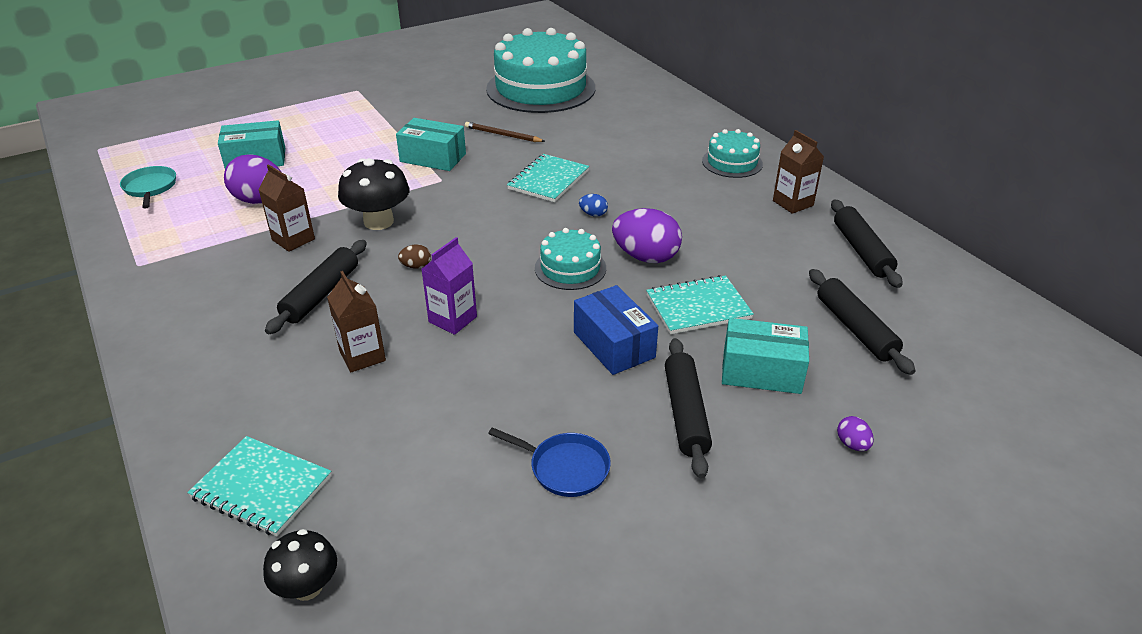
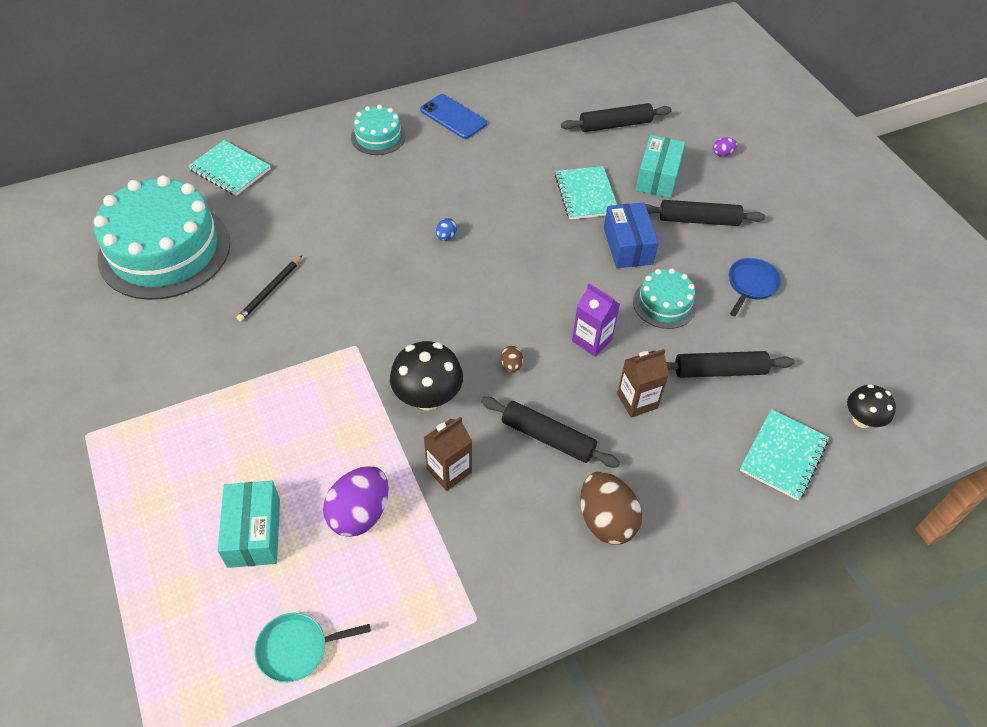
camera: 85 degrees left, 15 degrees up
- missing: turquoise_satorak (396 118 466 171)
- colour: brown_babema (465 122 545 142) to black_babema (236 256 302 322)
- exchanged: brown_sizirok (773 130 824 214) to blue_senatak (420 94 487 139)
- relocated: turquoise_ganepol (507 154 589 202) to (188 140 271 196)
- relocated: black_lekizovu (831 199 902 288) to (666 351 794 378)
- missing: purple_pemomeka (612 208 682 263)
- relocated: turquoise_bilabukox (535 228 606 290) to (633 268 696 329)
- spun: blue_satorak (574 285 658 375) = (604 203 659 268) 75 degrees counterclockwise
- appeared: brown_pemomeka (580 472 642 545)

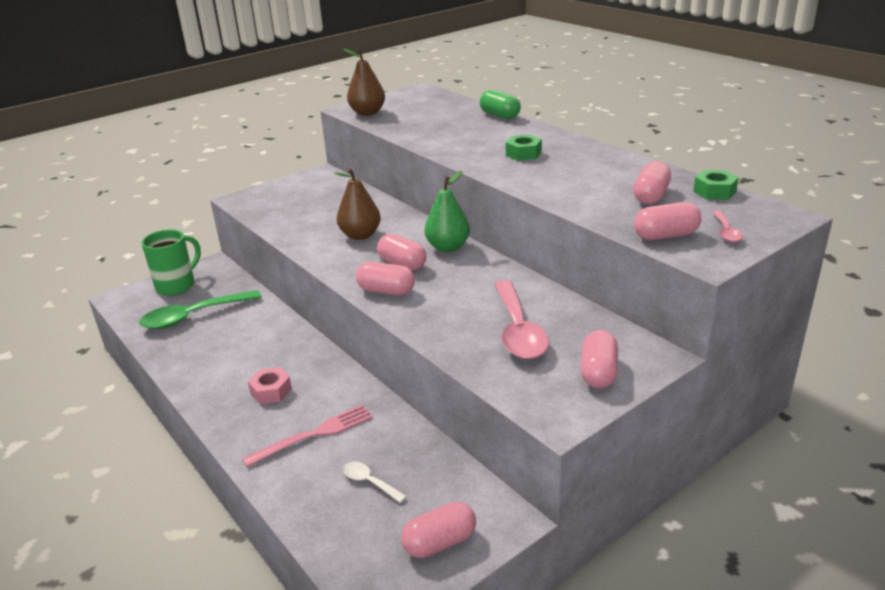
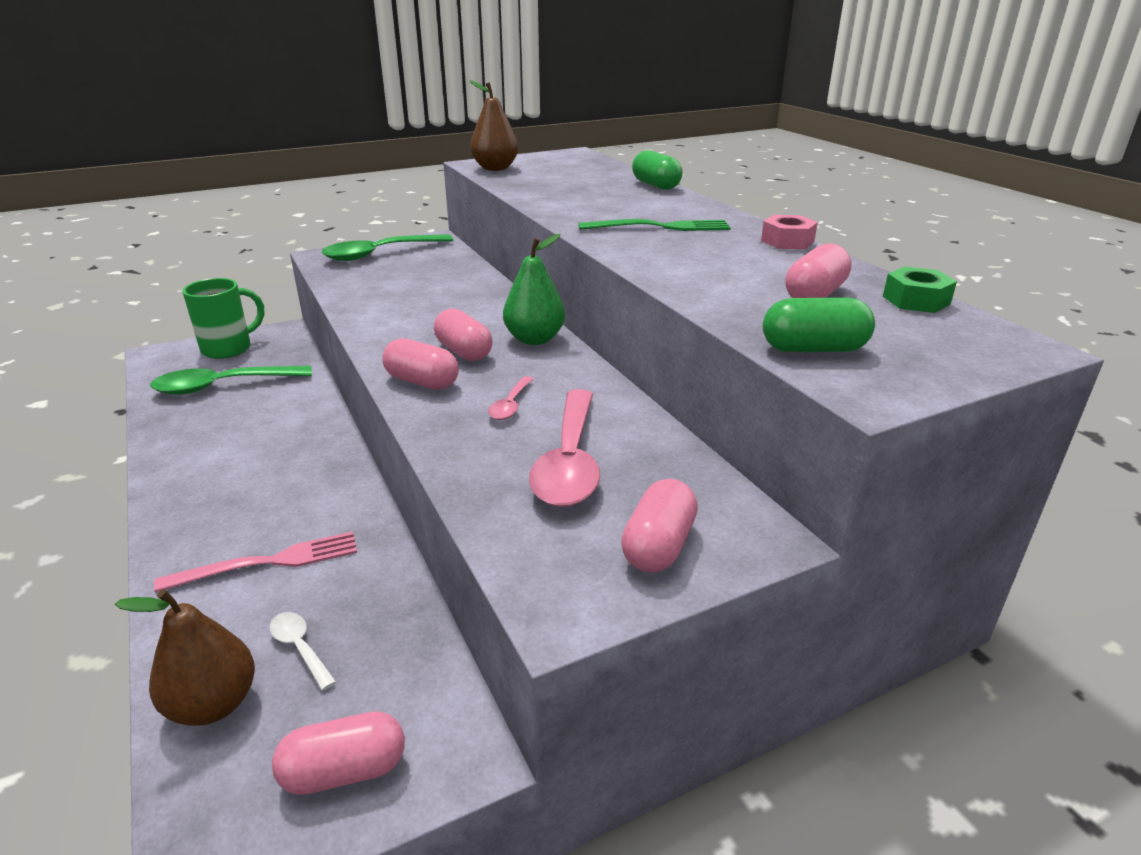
camera: 10 degrees right, 0 degrees up
- exchanged: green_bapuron (506 135 542 161) to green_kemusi (578 219 731 231)
- relocated: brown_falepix (334 168 381 240) to (115 589 255 726)
- colour: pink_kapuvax (634 202 702 240) to green_kapuvax (763 298 875 352)
- relocated: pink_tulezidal (713 210 743 242) to (488 376 533 420)
- relocated: pink_bapuron (248 367 292 404) to (761 215 818 249)
- appeared: green_tulezidal (322 234 453 261)

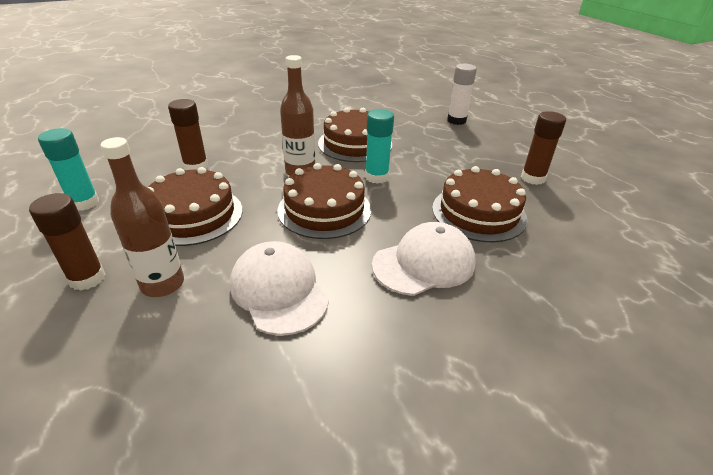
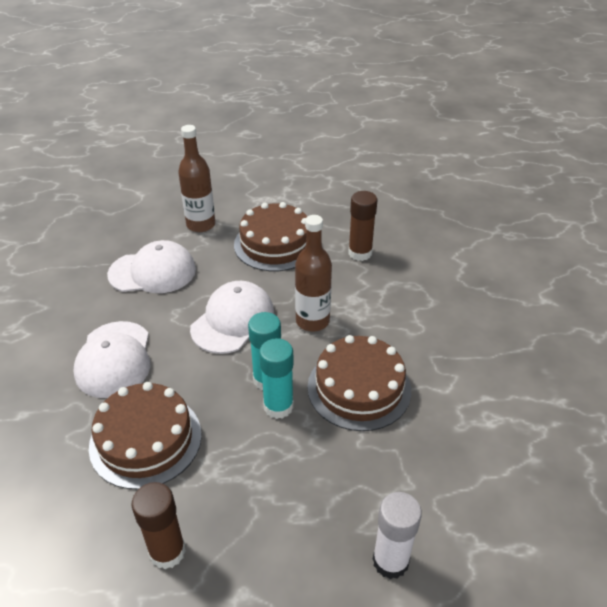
camera: 115 degrees right, 5 degrees up
- relocated: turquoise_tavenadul (38 128 99 211) to (259 338 294 419)
- exchanged: brown_bilabukox (277 163 371 239) to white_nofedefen (190 281 274 354)
- missing: brown_tavenadul (29 193 105 291)

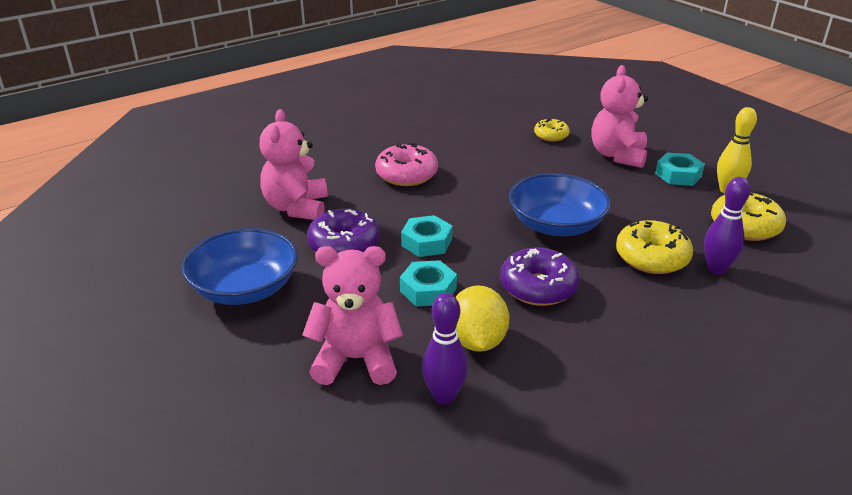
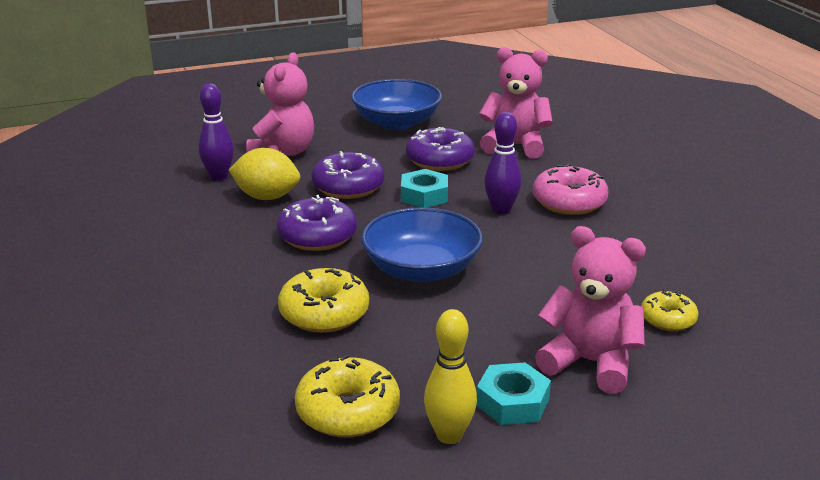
camera: 105 degrees right, 5 degrees down
- relocated: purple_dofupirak (704 177 750 275) to (484 112 522 215)
- exchanged: turquoise_bapuron (400 260 457 306) to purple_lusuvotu (312 151 384 199)

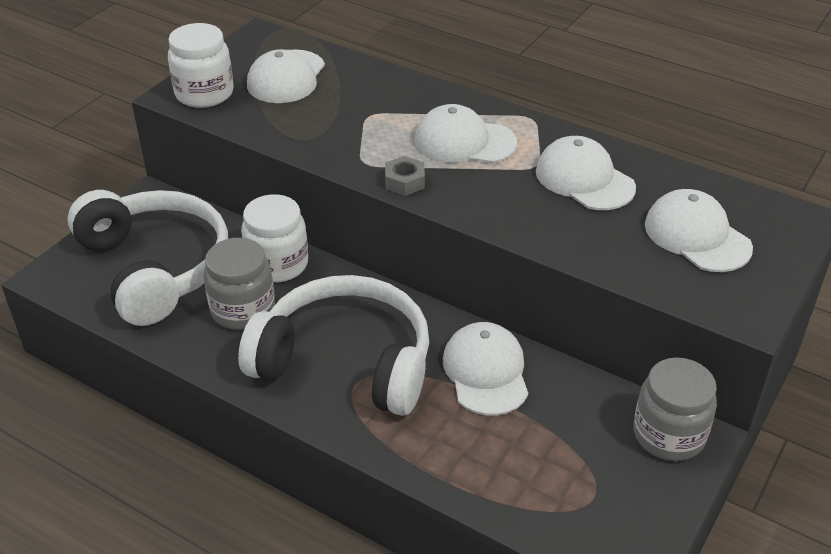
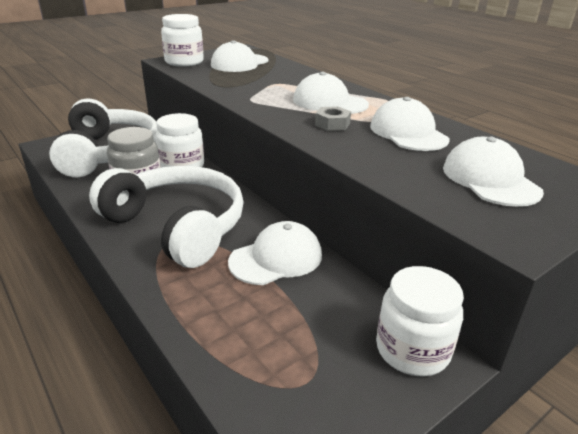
camera: 20 degrees right, 10 degrees down
- relocated: grey_bapuron (385 156 425 196) to (315 106 351 131)
- spun: white_nofedefen (443 322 528 416) = (228 221 322 285) 45 degrees clockwise
- colour: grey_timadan (634 357 717 461) to white_timadan (376 266 464 377)

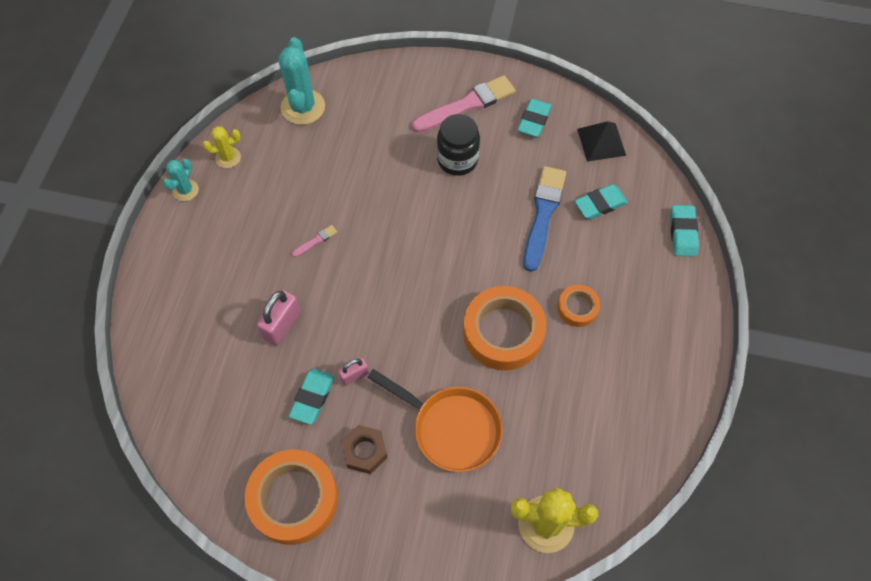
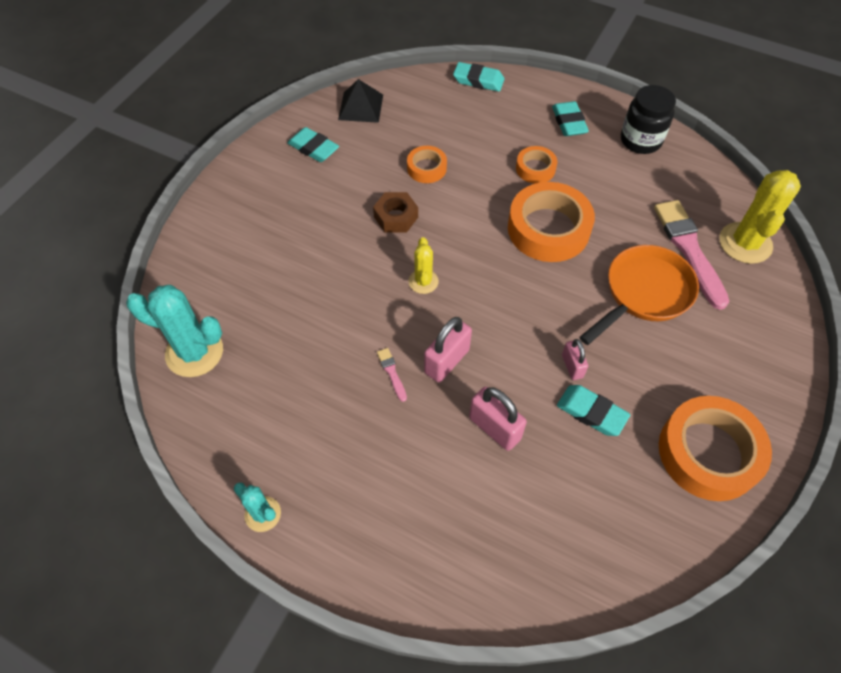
camera: 75 degrees left, 5 degrees down
- relocated: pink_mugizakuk (412 75 515 133) to (654 200 729 310)
- relocated: black_timadan (437 114 480 176) to (621 85 676 154)
- relocated: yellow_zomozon (203 126 241 168) to (408 237 439 294)
- exchanged: blue_mugizakuk (523 166 566 272) to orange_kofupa (407 146 447 183)
- relocated: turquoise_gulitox (574 184 628 219) to (552 101 589 136)
- relocated: brown_bapuron (341 425 388 474) to (373 192 418 233)
- appeared: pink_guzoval (424 317 472 382)

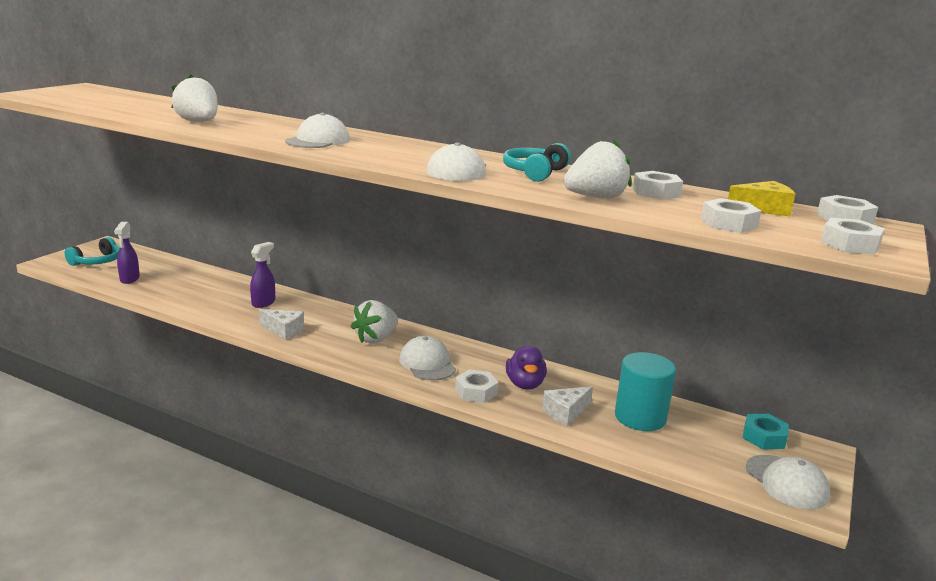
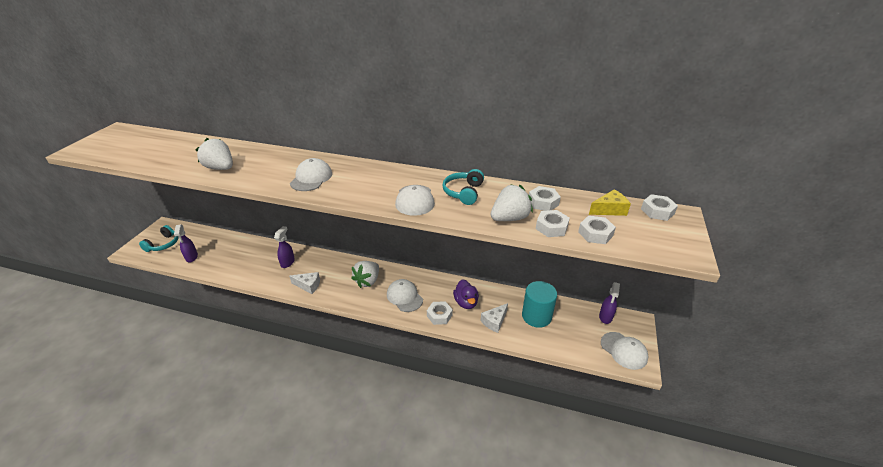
camera: 10 degrees left, 15 degrees up
- relocated: white_bapuron (820 218 885 255) to (536 210 570 237)
- exchanged: turquoise_bapuron (743 414 789 450) to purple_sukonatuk (599 282 620 324)

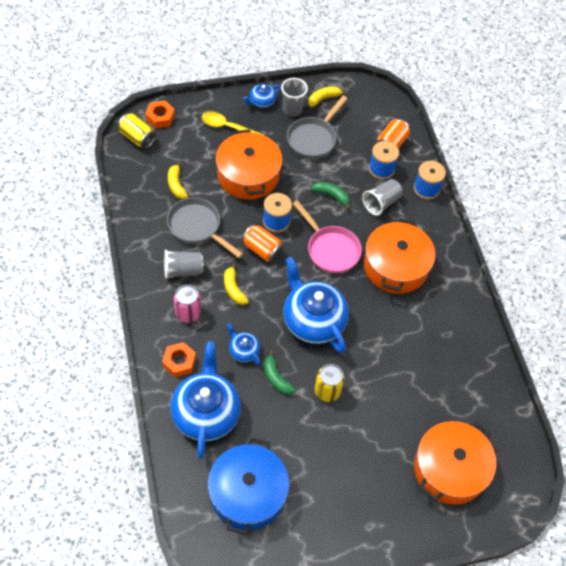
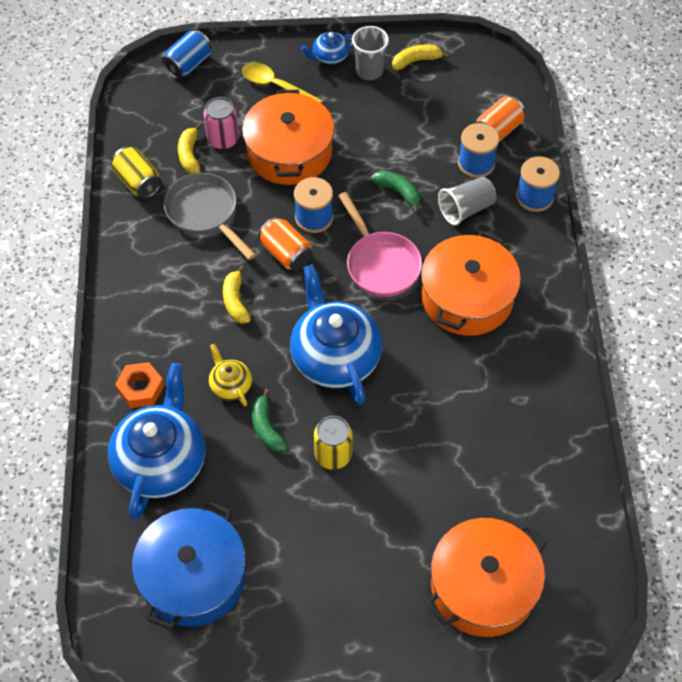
camera: 15 degrees right, 0 degrees up
- missing: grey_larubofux (287 96 348 159)
- exchanged: orange_bapuron (145 101 175 128) to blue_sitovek (161 30 211 79)
- relocated: yellow_sitovek (118 113 156 148) to (112 147 162 199)
- missing: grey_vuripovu (164 250 203 279)
- relocated: pink_sitovek (174 285 201 323) to (203 97 239 150)
- colour: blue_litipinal (227 323 261 365) to yellow_litipinal (209 344 252 406)

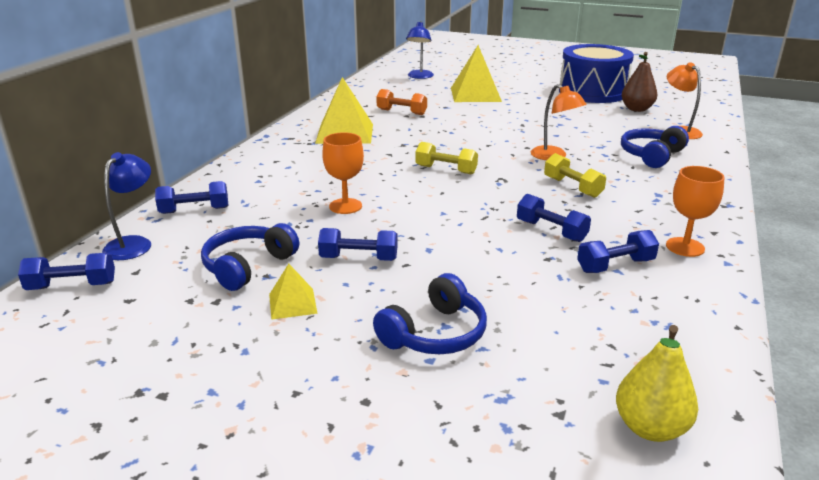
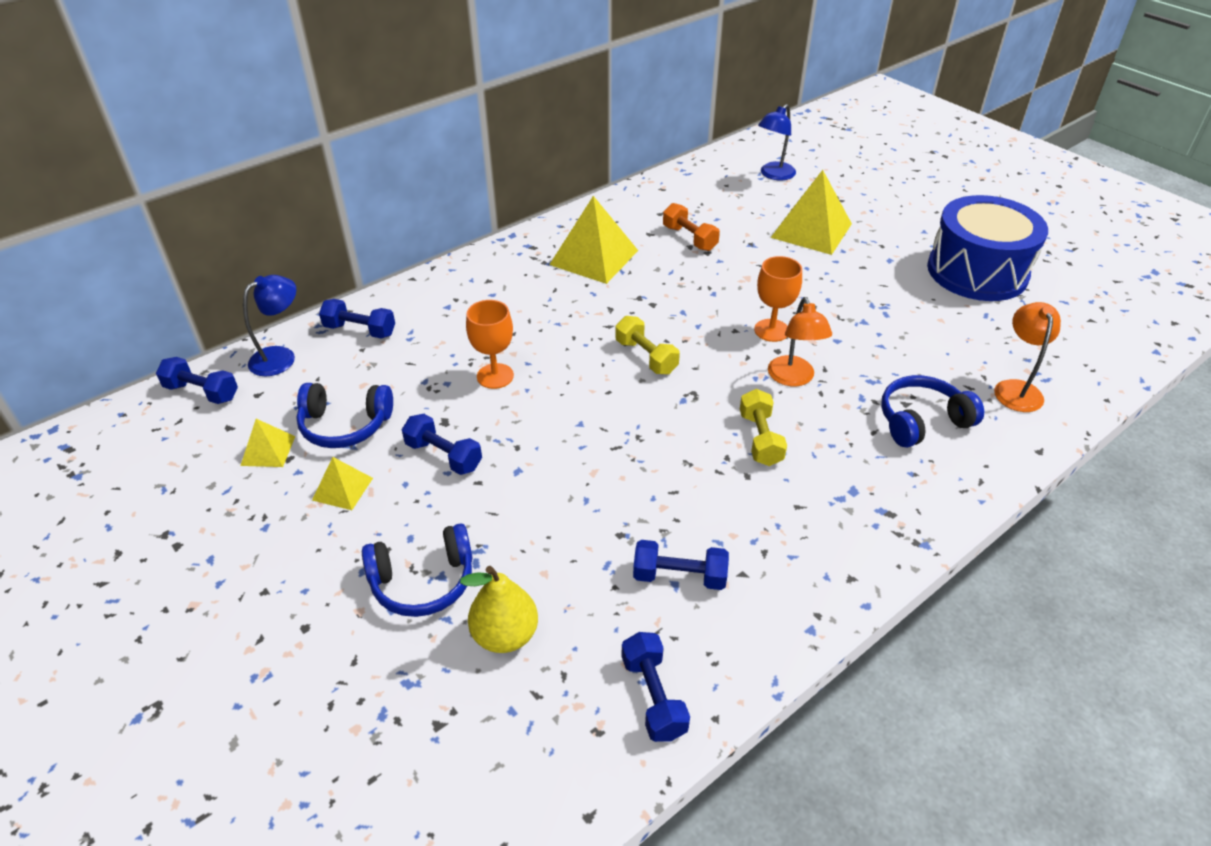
camera: 30 degrees right, 15 degrees up
- missing: brown_falepix (622 52 657 112)
- relocated: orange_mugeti (666 166 725 257) to (754 256 802 342)
- relocated: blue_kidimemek (517 194 591 242) to (622 632 690 742)
- spun: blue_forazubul (201 223 299 291) = (296 383 393 448) 150 degrees counterclockwise
- relocated: yellow_falepix (616 325 698 442) to (460 566 538 653)
- appeared: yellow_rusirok (240 419 295 467)

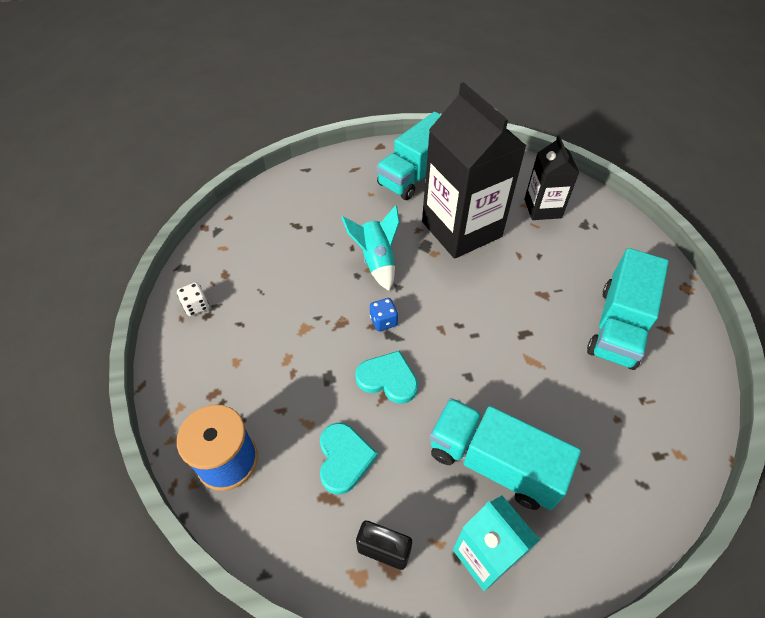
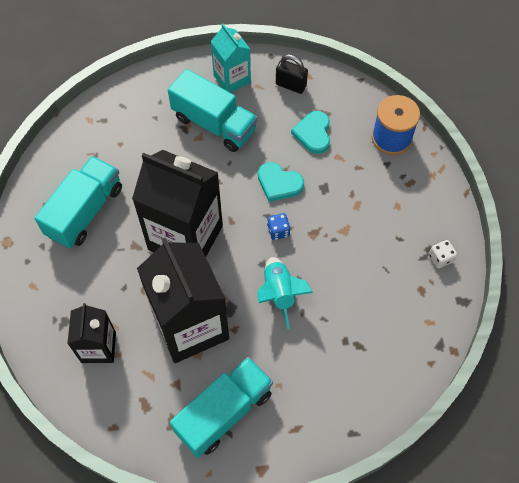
camera: 175 degrees left, 10 degrees up
- appeared: black_sizirok (132 150 223 257)

